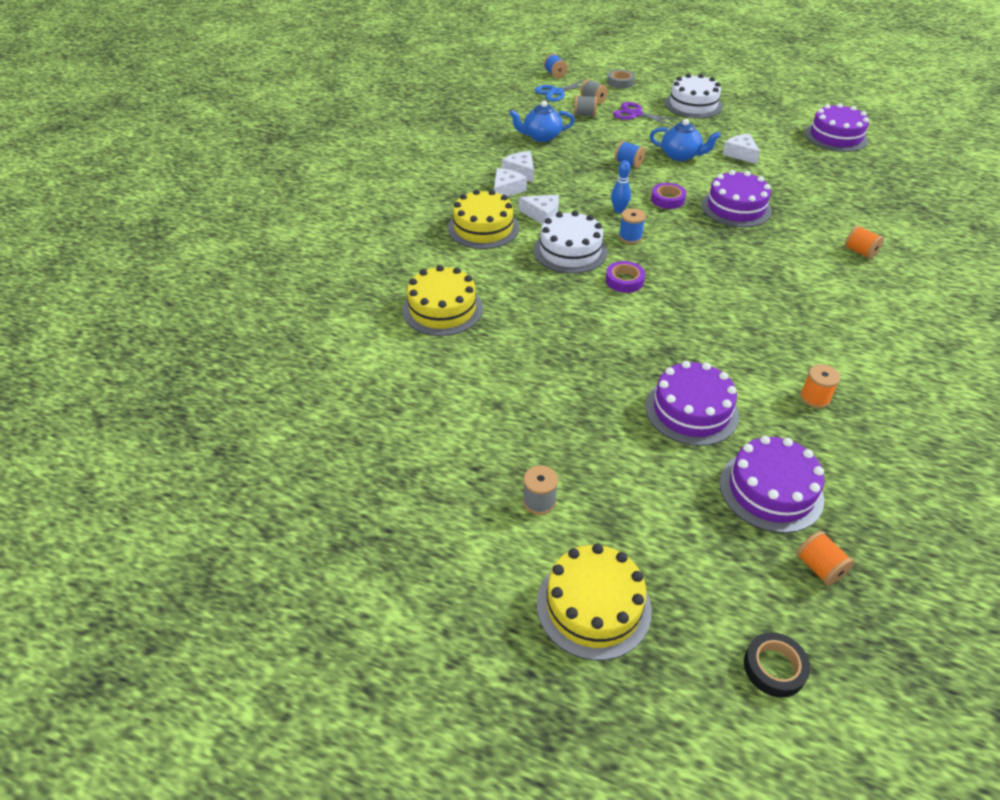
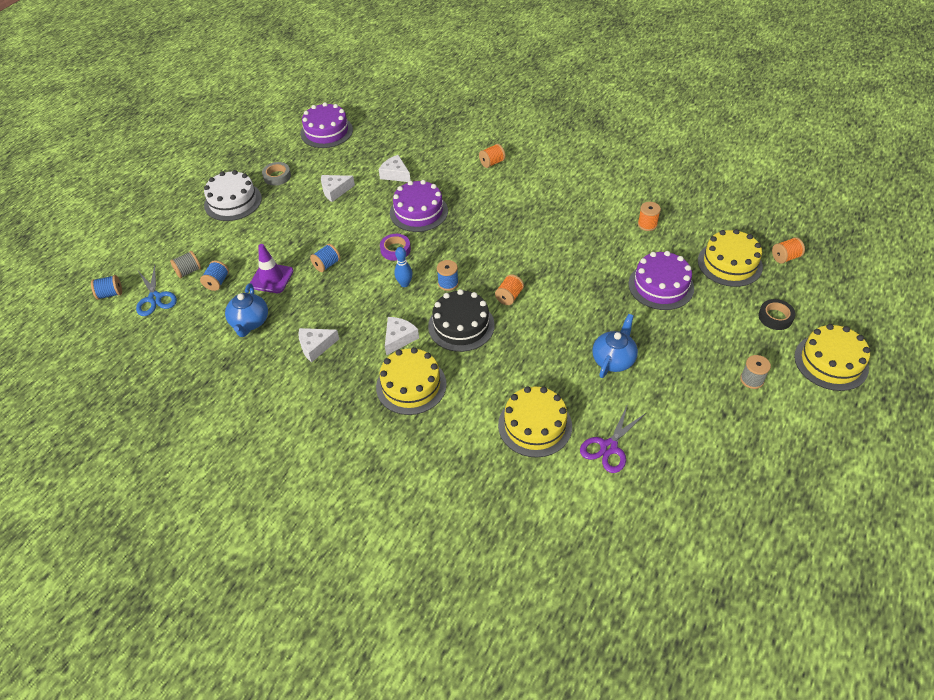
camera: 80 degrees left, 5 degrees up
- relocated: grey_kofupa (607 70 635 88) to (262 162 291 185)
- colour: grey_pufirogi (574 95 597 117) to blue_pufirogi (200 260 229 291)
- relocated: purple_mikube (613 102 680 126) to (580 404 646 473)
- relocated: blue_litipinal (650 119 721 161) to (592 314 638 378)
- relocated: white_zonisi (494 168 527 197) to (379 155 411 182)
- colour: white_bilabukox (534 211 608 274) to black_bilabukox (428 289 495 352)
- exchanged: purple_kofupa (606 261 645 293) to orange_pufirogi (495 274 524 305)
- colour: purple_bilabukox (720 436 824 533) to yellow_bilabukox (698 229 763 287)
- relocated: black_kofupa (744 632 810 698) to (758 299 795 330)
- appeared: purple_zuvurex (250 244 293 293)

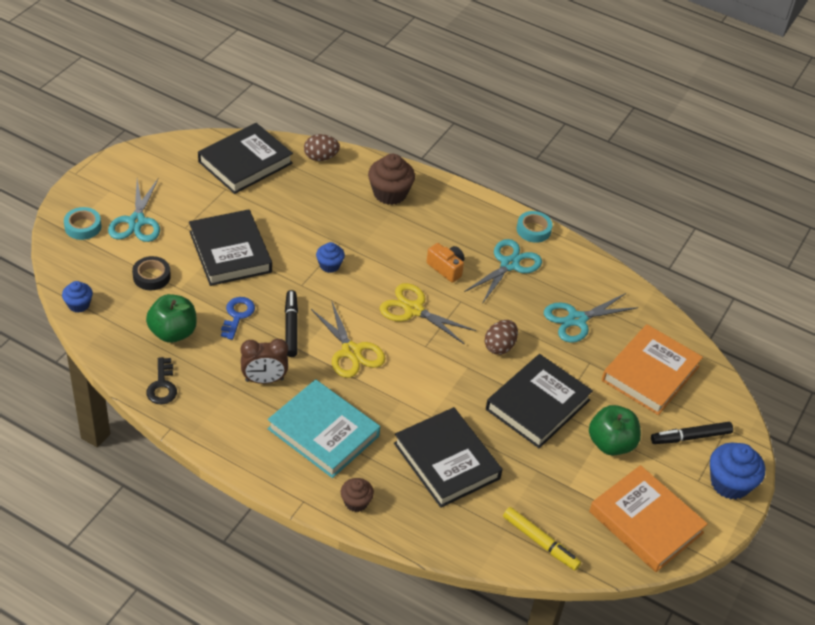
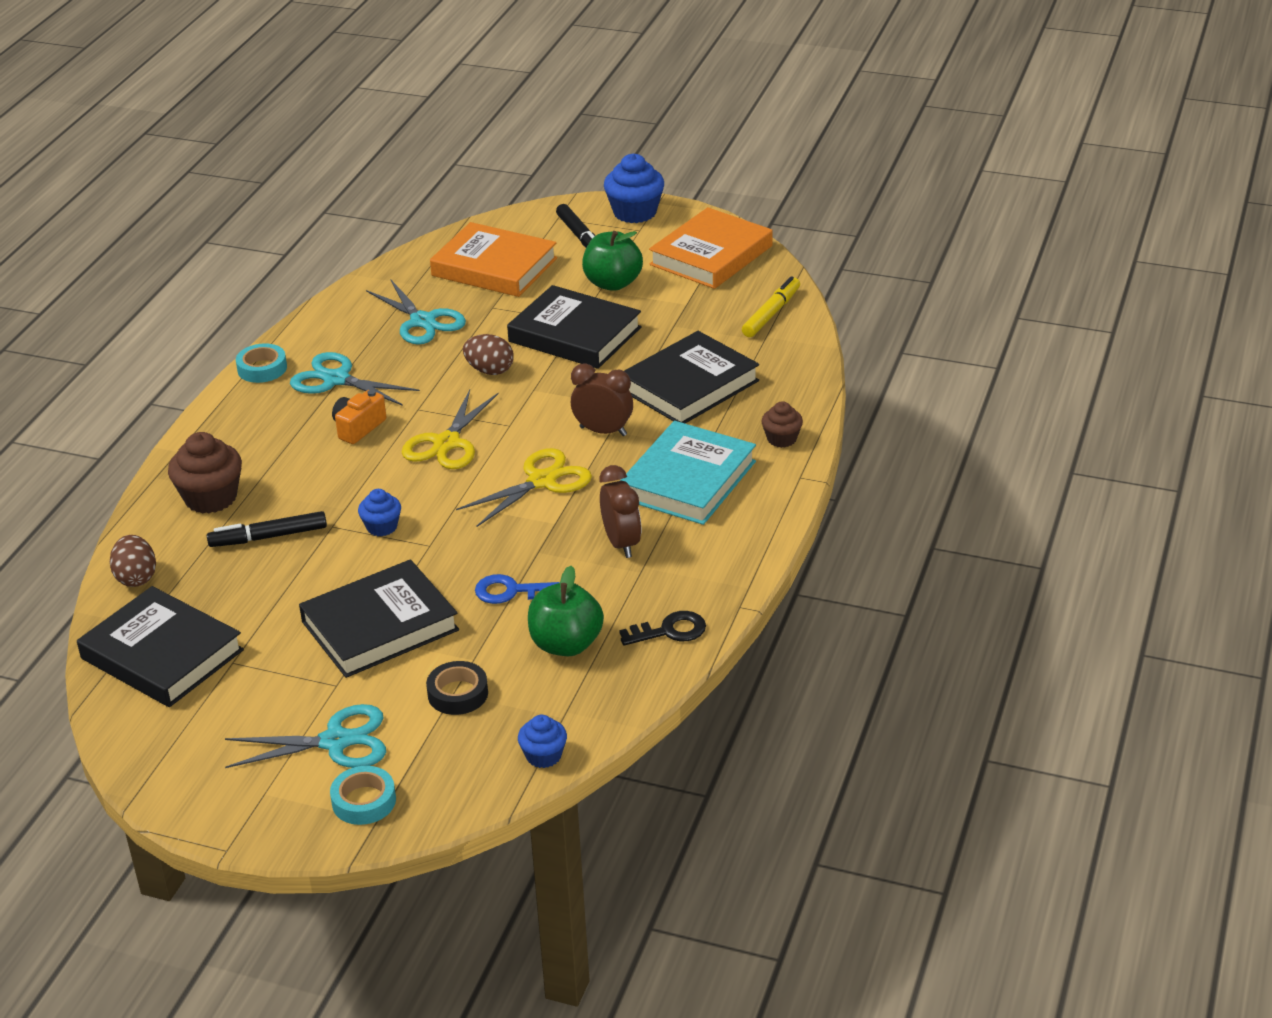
camera: 95 degrees left, 10 degrees down
- relocated: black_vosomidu (285 290 298 357) to (207 511 327 547)
- appeared: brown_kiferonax (571 363 633 436)

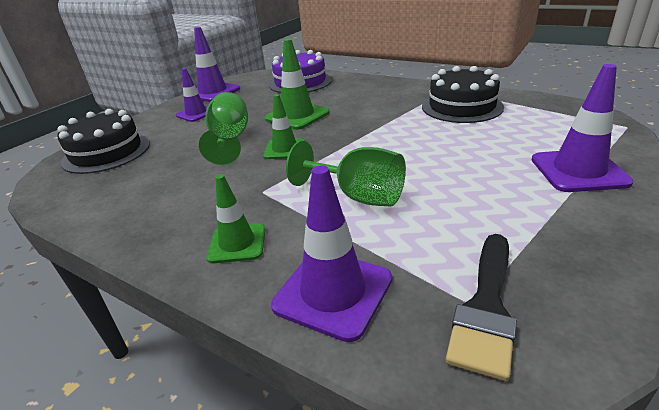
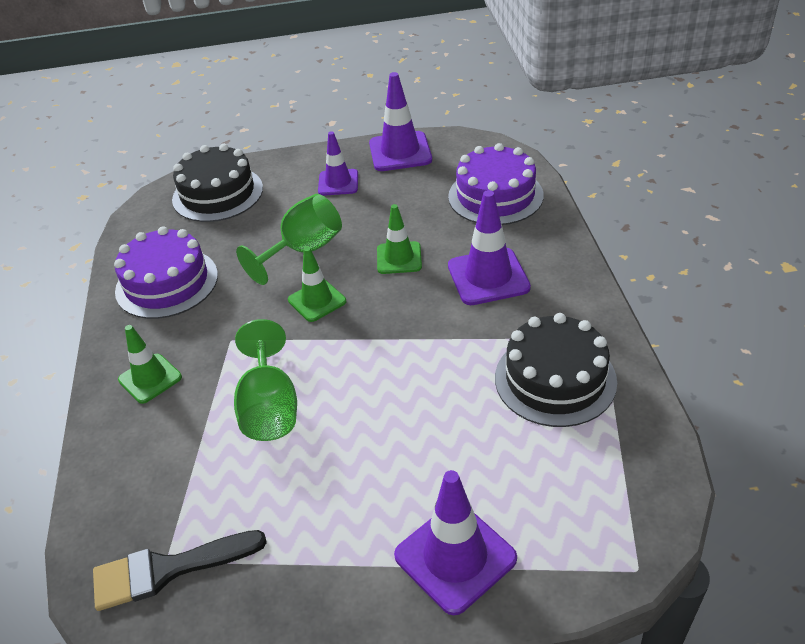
camera: 50 degrees right, 10 degrees up
- size: green_zuvurex (265 39 330 130) = (377 204 422 274) x0.65
- relocated: purple_zuvurex (271 166 392 342) to (448 190 531 305)
- appeared: purple_bilabukox (114 226 218 319)

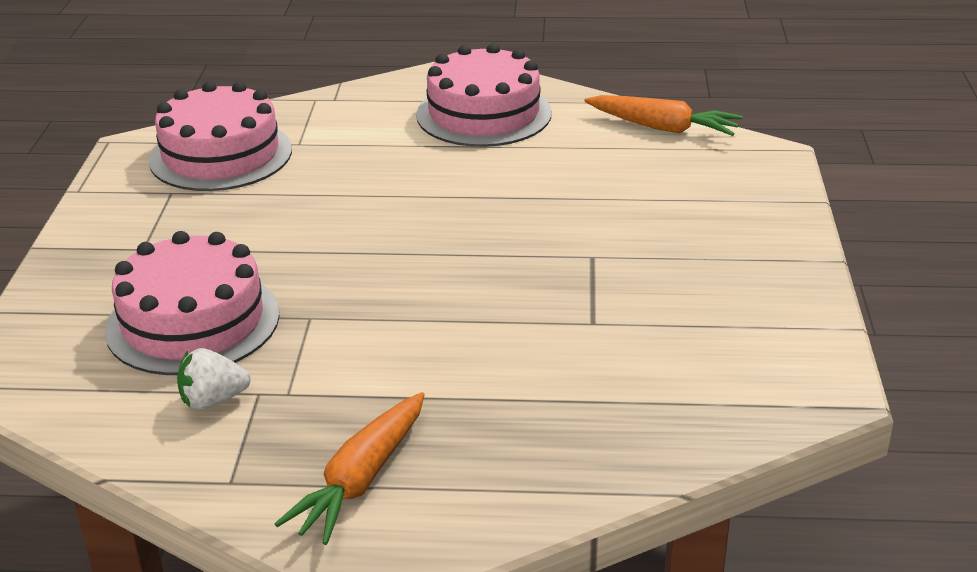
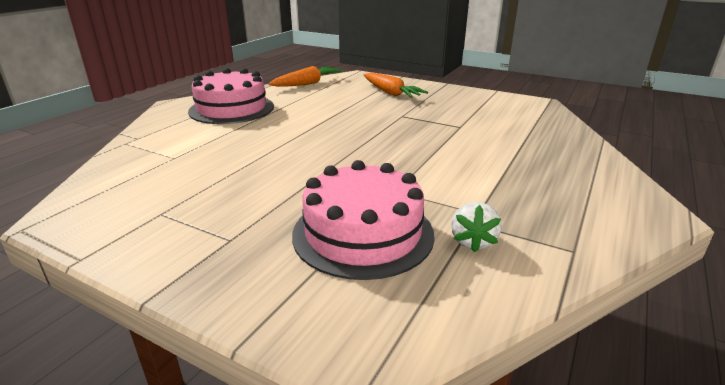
camera: 65 degrees left, 5 degrees down
- missing: pink_bilabukox (148 81 292 191)
- relocated: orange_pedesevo (275 392 425 545) to (364 73 428 98)

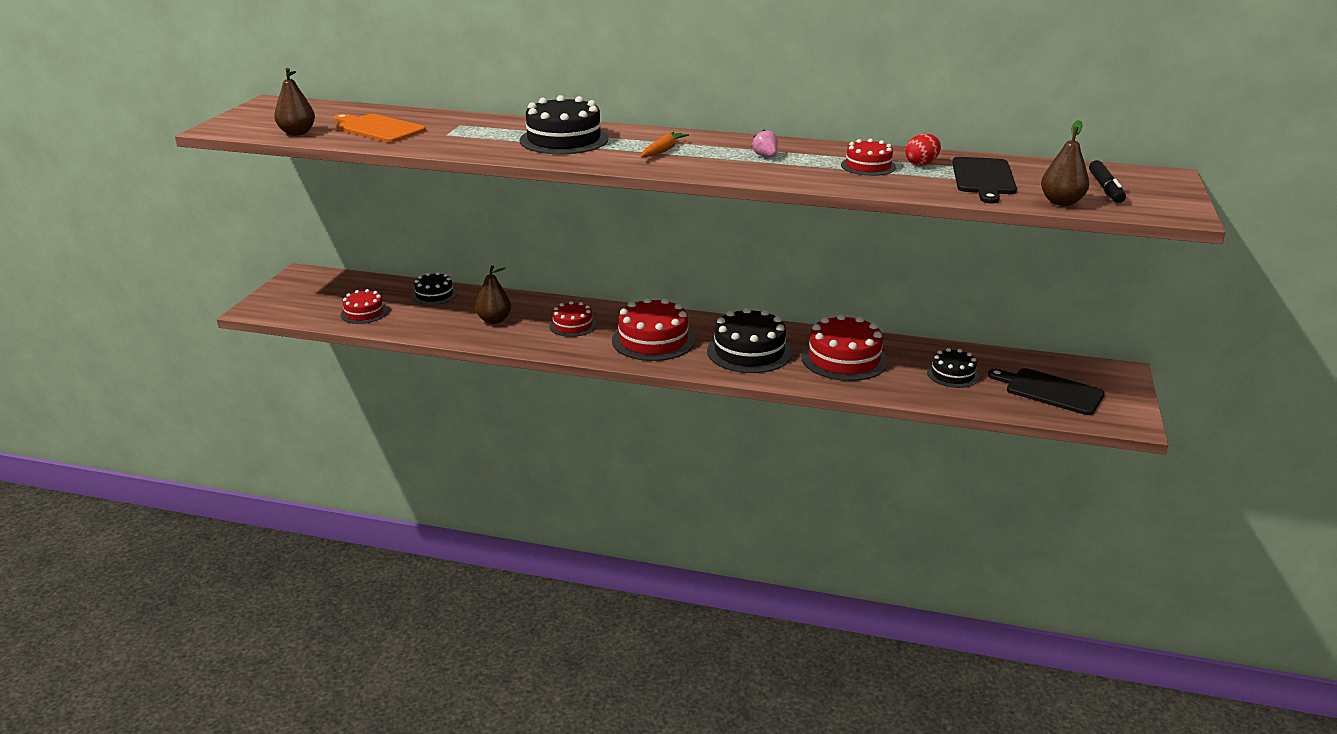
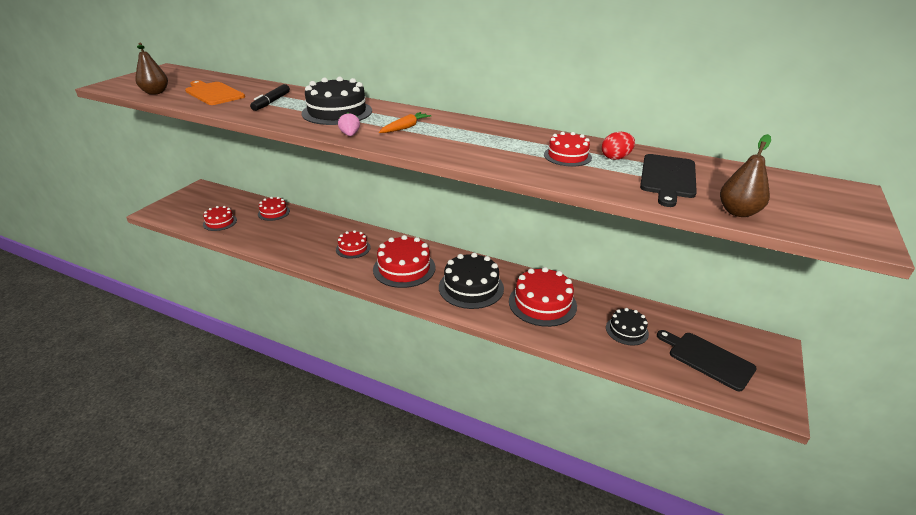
camera: 10 degrees right, 5 degrees up
- relocated: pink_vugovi (752 129 778 157) to (338 112 360 136)
- relocated: black_vosomidu (1089 160 1126 203) to (250 84 290 111)
- missing: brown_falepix (475 265 511 324)
- colour: black_bilabukox (412 272 457 305) to red_bilabukox (258 197 290 221)

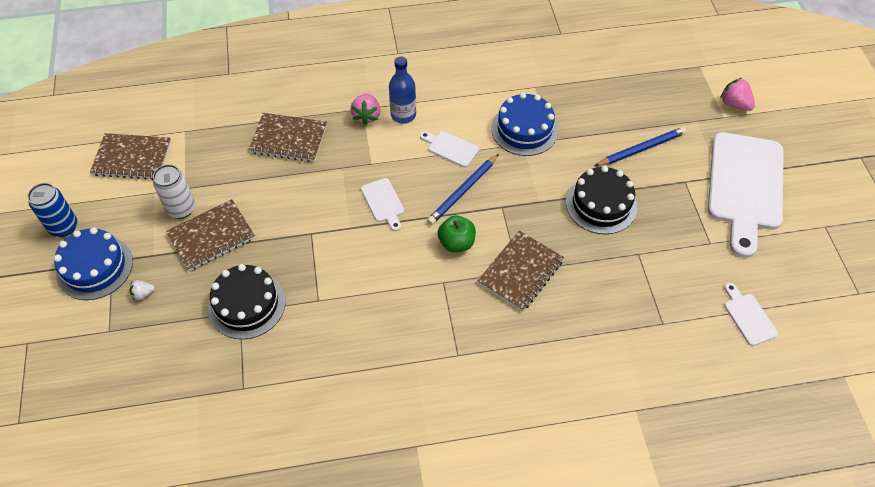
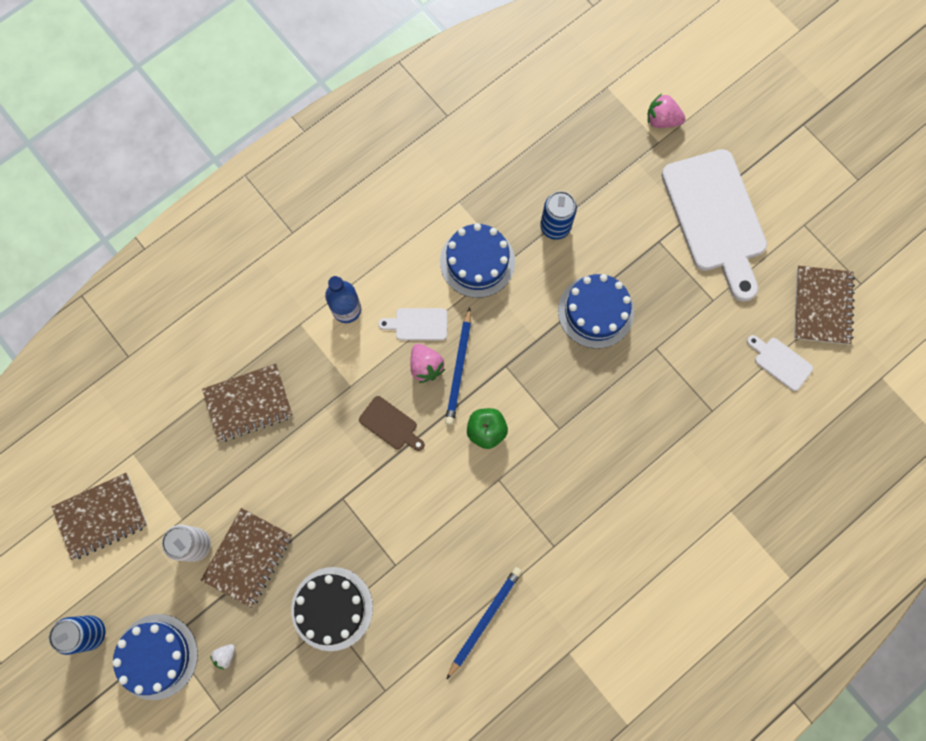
camera: 30 degrees left, 20 degrees up
- relocated: pink_vugovi (351 94 381 125) to (410 344 445 383)
- relocated: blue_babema (595 127 687 166) to (446 567 522 680)
- colour: black_bilabukox (566 166 637 234) to blue_bilabukox (558 274 634 349)
- colour: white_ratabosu (361 178 404 231) to brown_ratabosu (359 396 425 451)
- relocated: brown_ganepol (478 231 564 311) to (794 266 855 345)
- appeared: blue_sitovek (540 191 577 240)

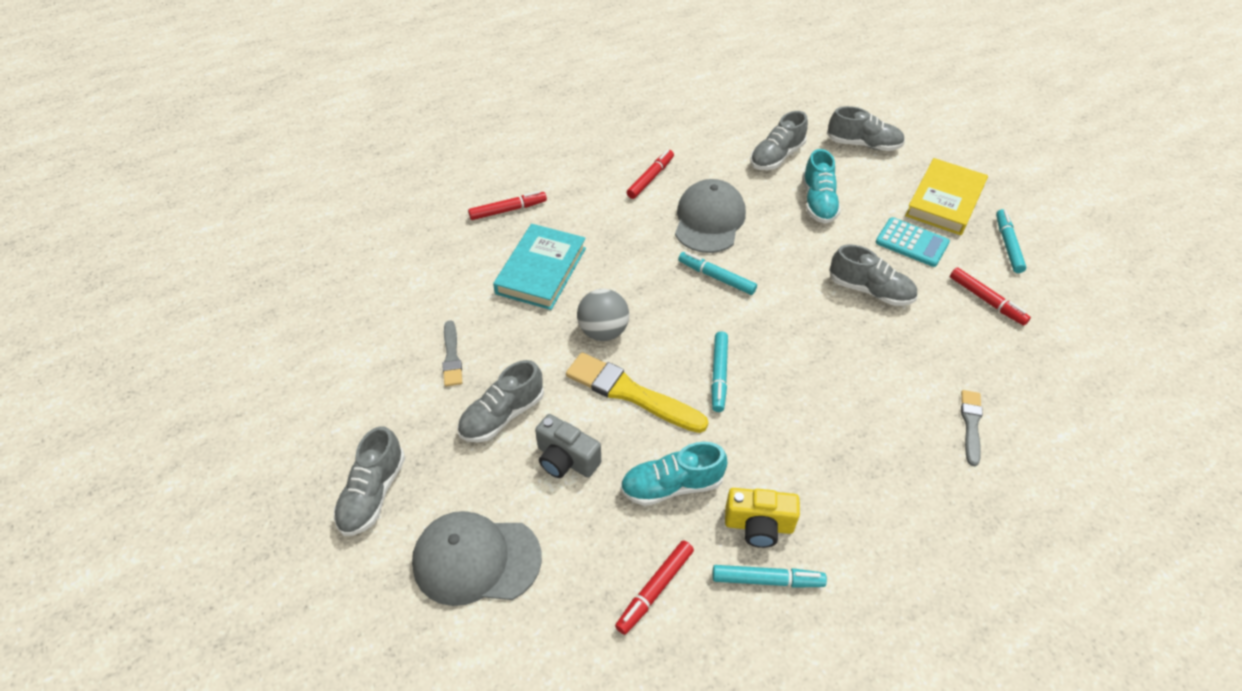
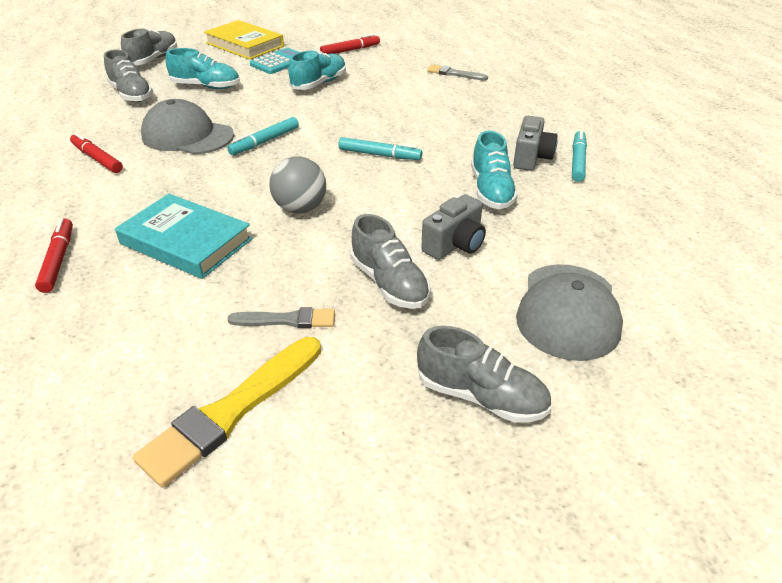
camera: 80 degrees left, 10 degrees down
- missing: turquoise_vosomidu (996 209 1026 273)
- colour: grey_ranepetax (829 244 917 306) to turquoise_ranepetax (288 50 346 90)
- relocated: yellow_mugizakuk (566 352 708 433) to (133 337 321 487)
- colour: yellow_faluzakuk (725 488 800 548) to grey_faluzakuk (513 116 558 171)
- missing: red_vosomidu (615 540 694 635)

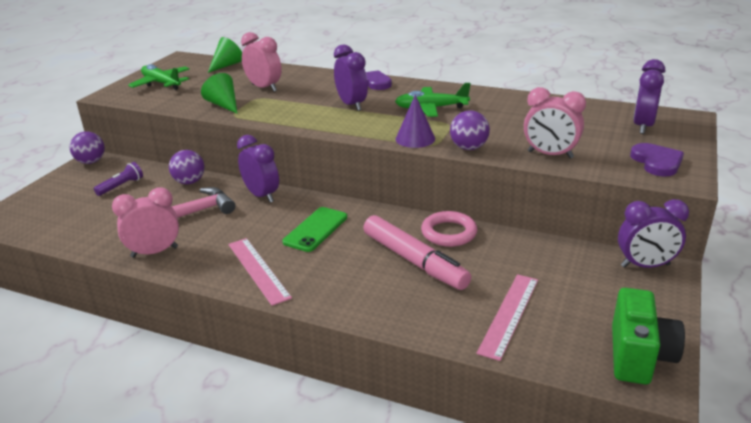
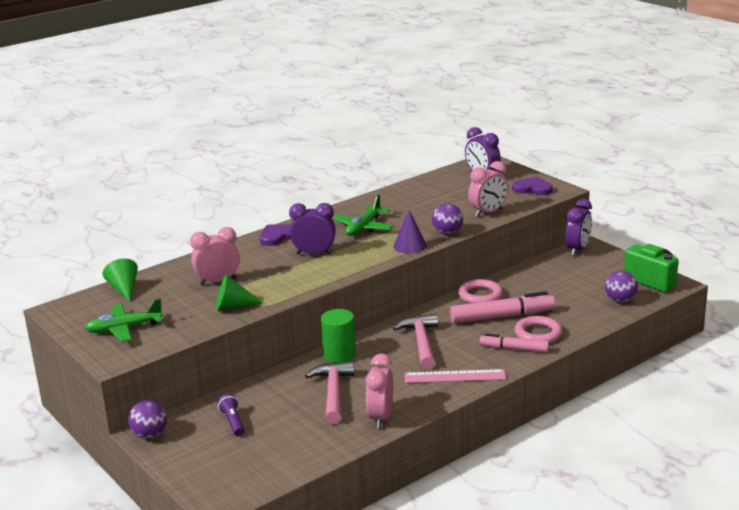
camera: 60 degrees left, 5 degrees down
- exchanged: purple_kiferonax (237 135 279 202) to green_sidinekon (321 309 356 363)
- relocated: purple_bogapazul (169 150 205 184) to (605 271 638 303)
- exchanged: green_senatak (282 207 347 252) to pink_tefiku (393 314 438 370)
- missing: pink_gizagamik (476 274 538 361)
- appeared: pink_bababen (514 316 562 343)
- appeared: pink_vosomidu (480 334 549 352)

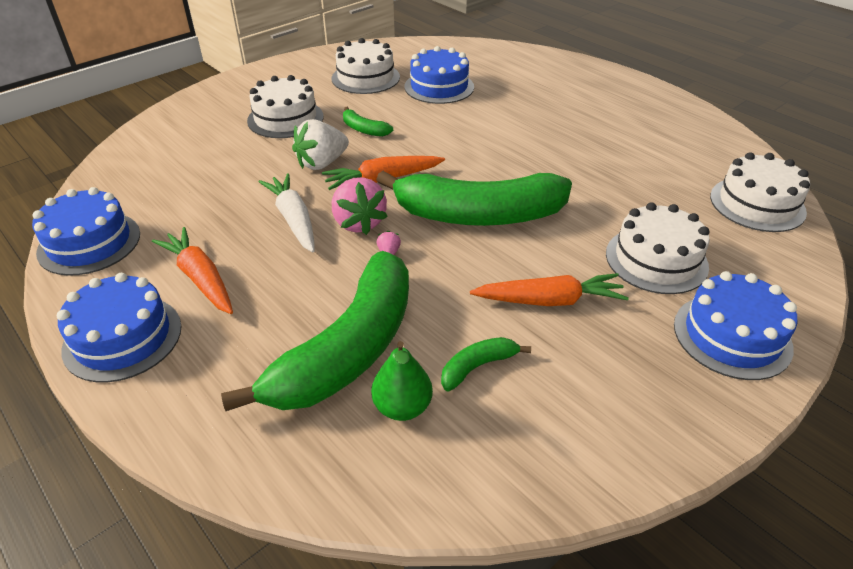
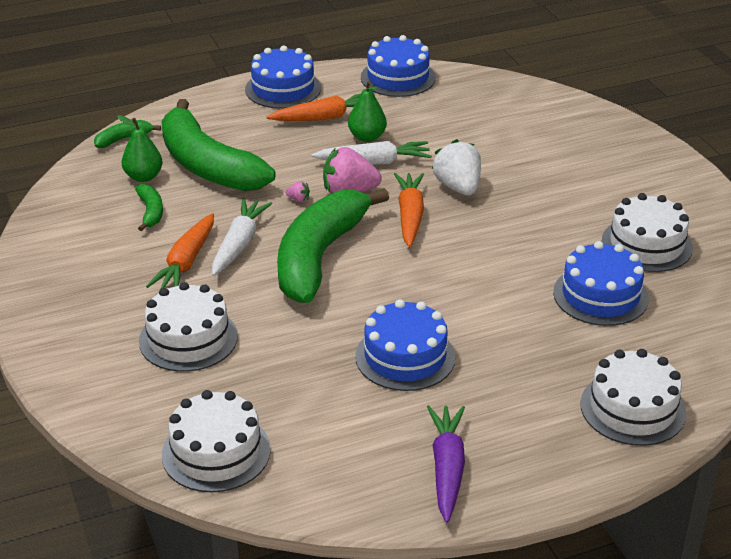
camera: 110 degrees right, 5 degrees down
- relocated: white_bilabukox (247 75 324 138) to (580 349 687 446)
- relocated: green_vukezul (343 107 393 137) to (94 120 161 148)
- relocated: blue_bilabukox (674 271 797 380) to (355 299 455 391)
- appeared: green_falepix (348 81 387 142)
- appeared: white_pedesevo (212 198 272 276)
- appeared: purple_pedesevo (427 405 465 523)

